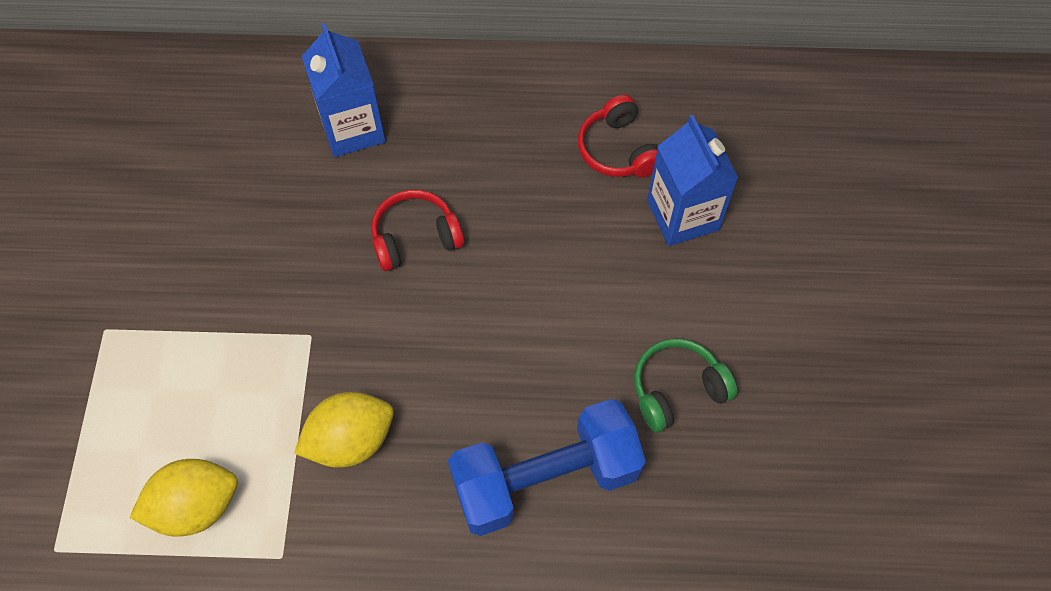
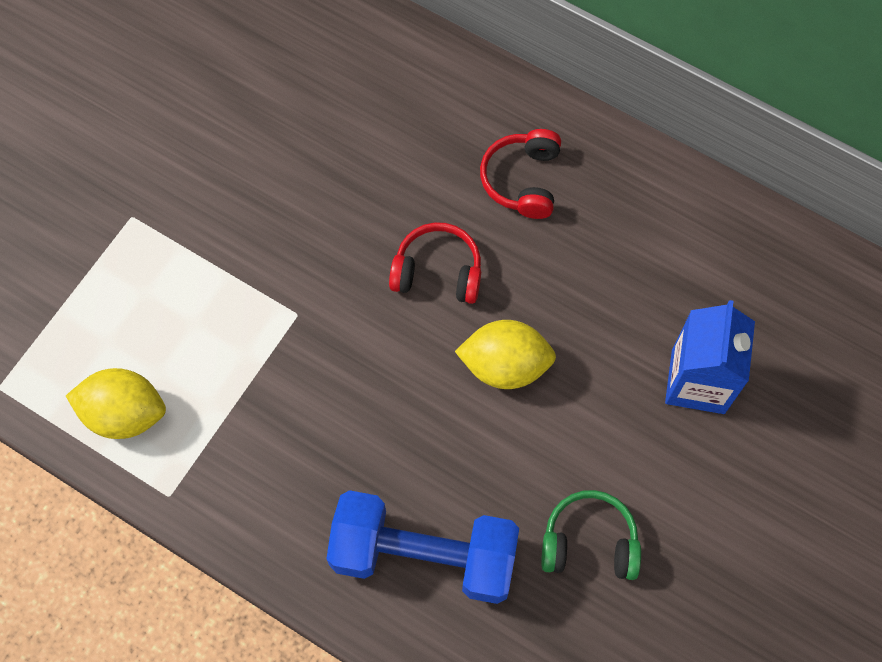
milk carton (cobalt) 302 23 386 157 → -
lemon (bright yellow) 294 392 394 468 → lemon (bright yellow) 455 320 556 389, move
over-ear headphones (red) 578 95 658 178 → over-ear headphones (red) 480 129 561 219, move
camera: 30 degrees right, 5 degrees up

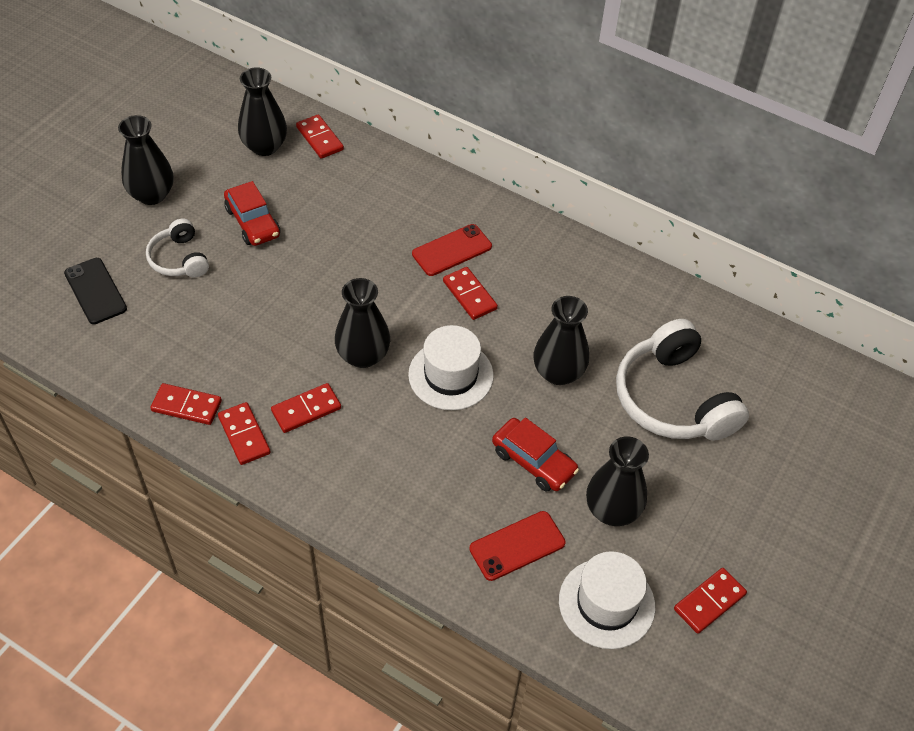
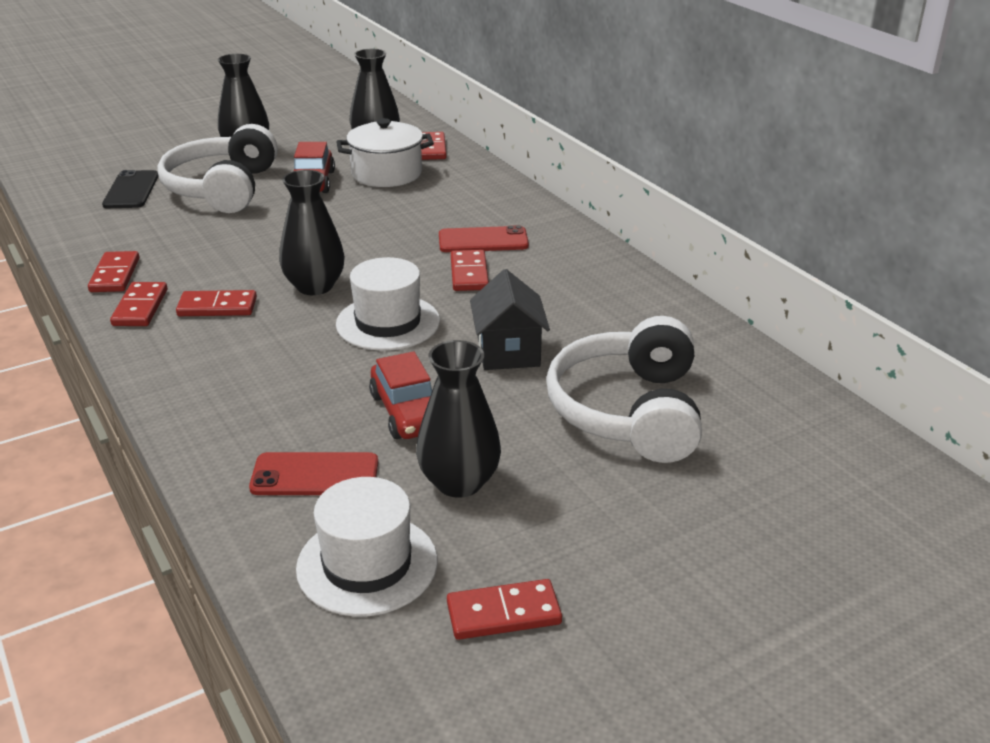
- → stockpot (pure white) 337 118 434 187
flower vase (jet-black) 534 296 589 385 → cottage (jet-black) 470 269 550 370
domino tile (red) 150 383 222 425 → domino tile (red) 88 251 139 292, 45 degrees clockwise
over-ear headphones (pure white) 146 219 209 277 → over-ear headphones (pure white) 157 124 278 213, x1.84
camera: 30 degrees right, 20 degrees down

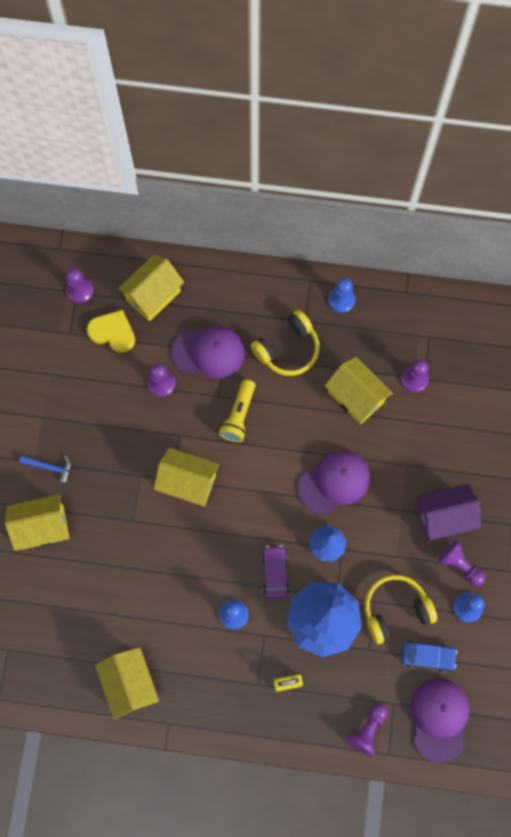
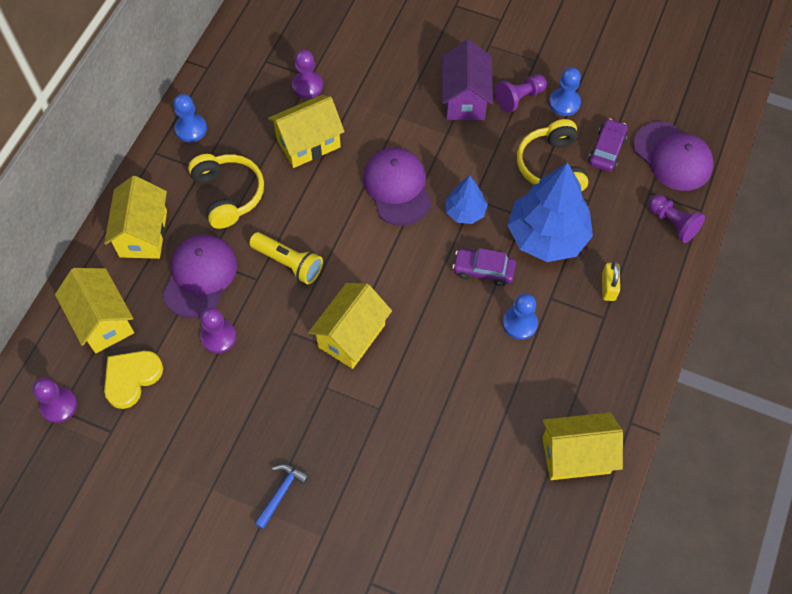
cottage (bright yellow) 5 494 69 551 → cottage (bright yellow) 104 176 167 259, move
automobile (cobalt) 402 640 457 672 → automobile (royal purple) 588 118 628 172
baseball cap (royal purple) 410 678 469 763 → baseball cap (royal purple) 633 121 714 191, 150 degrees counterclockwise
camera: 75 degrees left, 10 degrees down

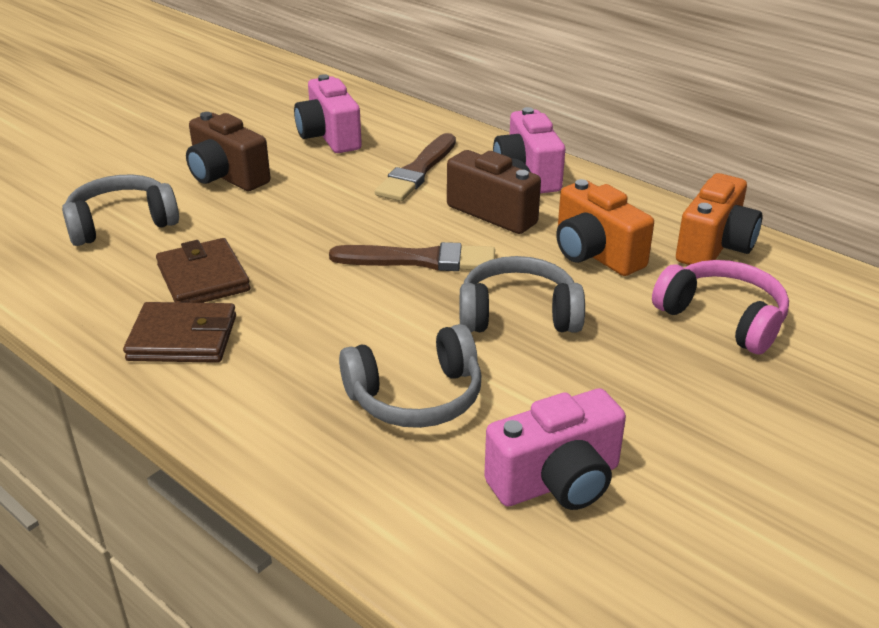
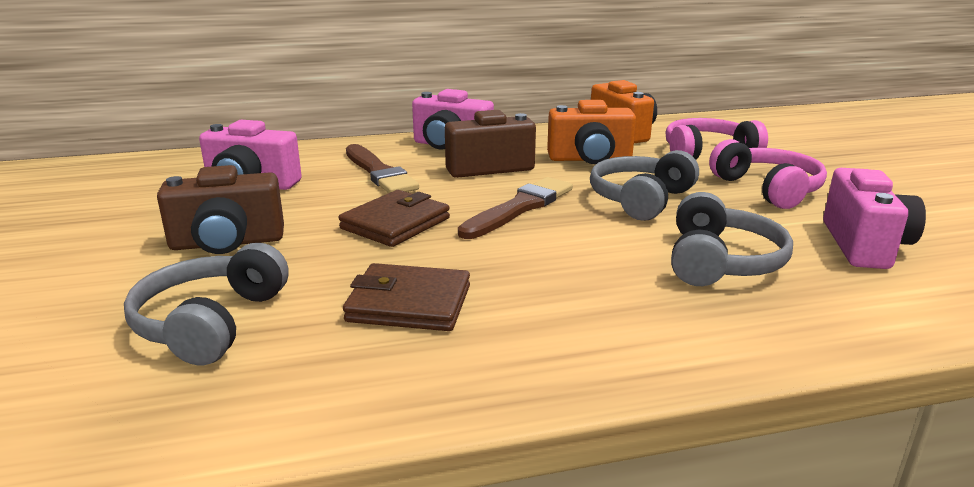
- → over-ear headphones (rose-pink) 709 139 827 209
card wallet (dark brown) 123 302 236 363 → card wallet (dark brown) 339 190 450 247, move
camera: 55 degrees left, 10 degrees down

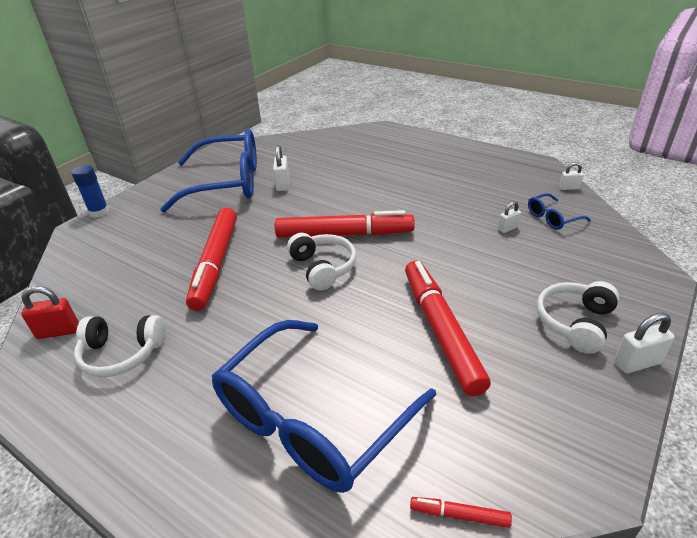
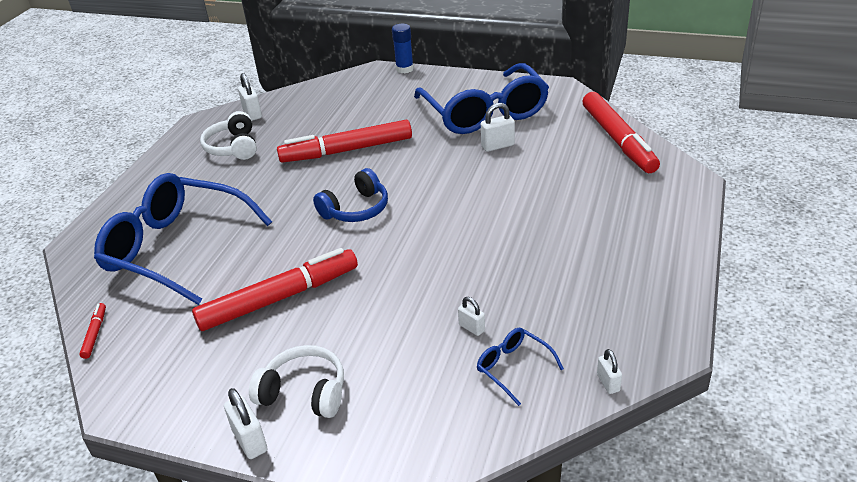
marker (red) 275 210 415 238 → marker (red) 582 92 660 173, move
lock (red) 21 286 79 339 → lock (pure white) 238 73 262 121
over-ear headphones (pure white) 287 233 357 290 → over-ear headphones (cobalt) 313 168 388 222
camera: 75 degrees right, 0 degrees up

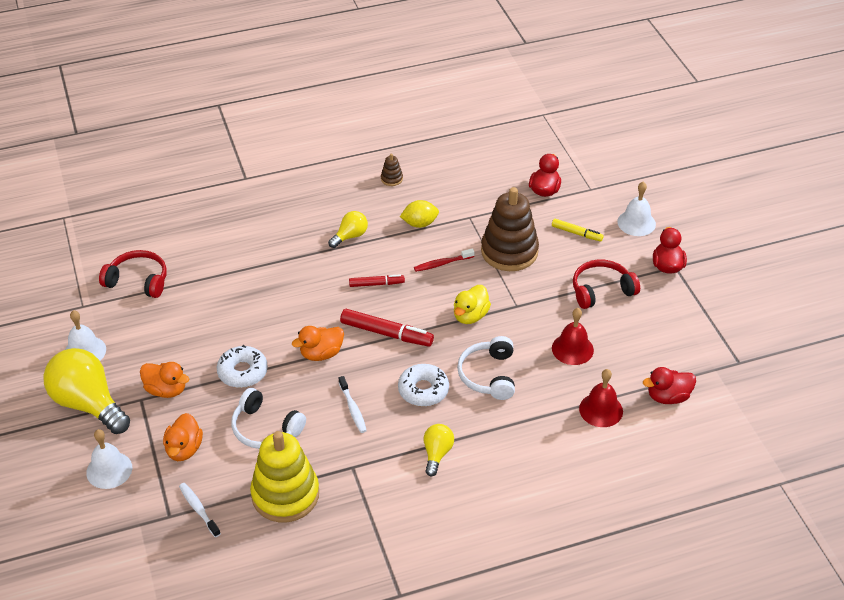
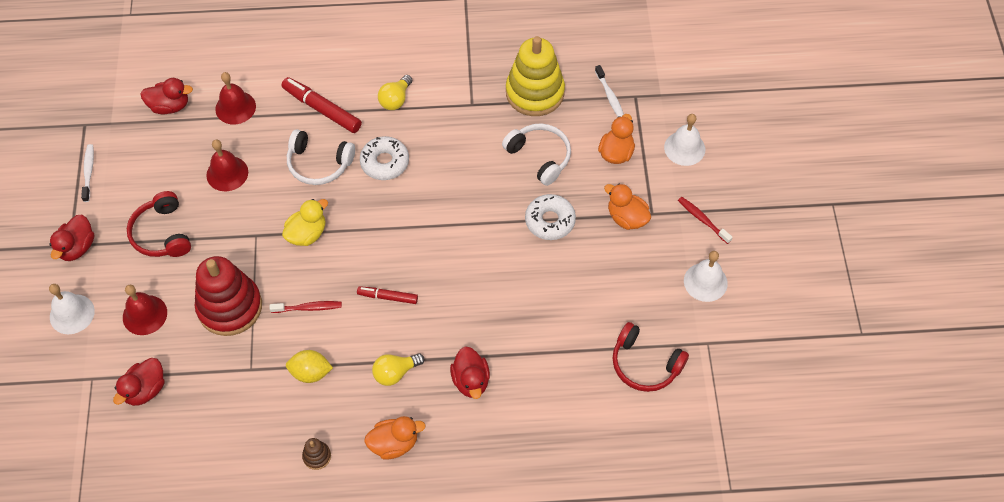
- → rubber duck (red) 450 346 490 399
rubber duck (bright orange) 292 326 344 361 → rubber duck (bright orange) 364 416 426 459, move
toothbrush (pure white) 339 376 367 433 → toothbrush (pure white) 81 144 94 202, move
marker (red) 340 309 434 347 → marker (red) 282 77 362 133, move
bulb (bright yellow) 43 348 130 434 → toothbrush (red) 678 197 733 244
marker (bright yellow) 552 219 604 242 → hand bell (red) 123 285 167 335
stacking rings (dark brown) 481 187 539 271 → stacking rings (red) 195 256 262 336
over-ear headphones (pure white) 457 336 515 400 → over-ear headphones (pure white) 287 129 355 185, 90 degrees clockwise
over-ear headphones (red) 573 259 640 309 → over-ear headphones (red) 127 191 191 257, 75 degrees clockwise
camera: 165 degrees left, 15 degrees up

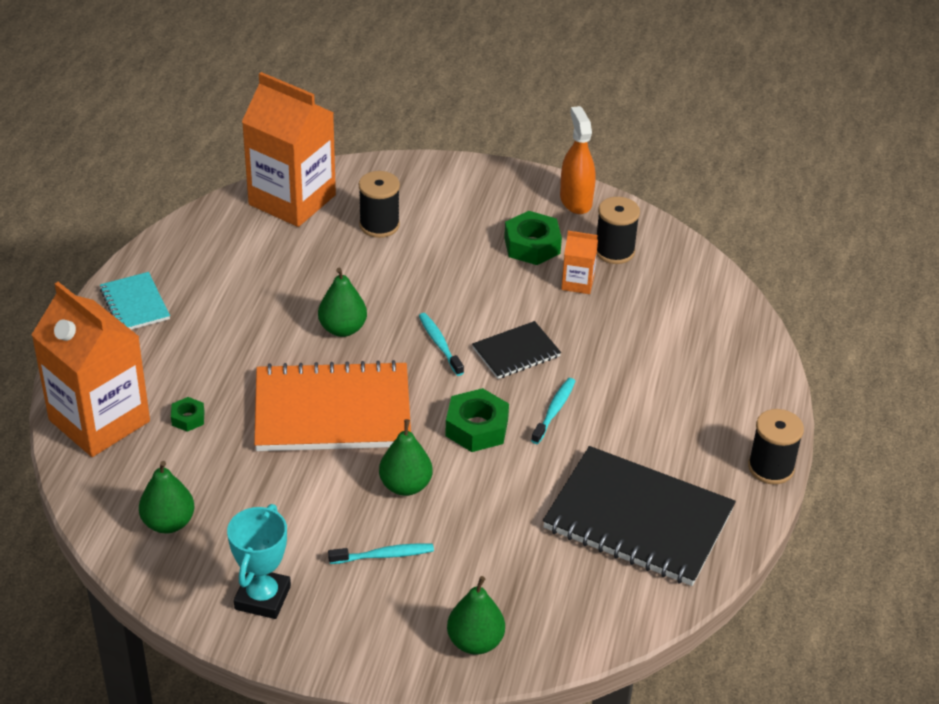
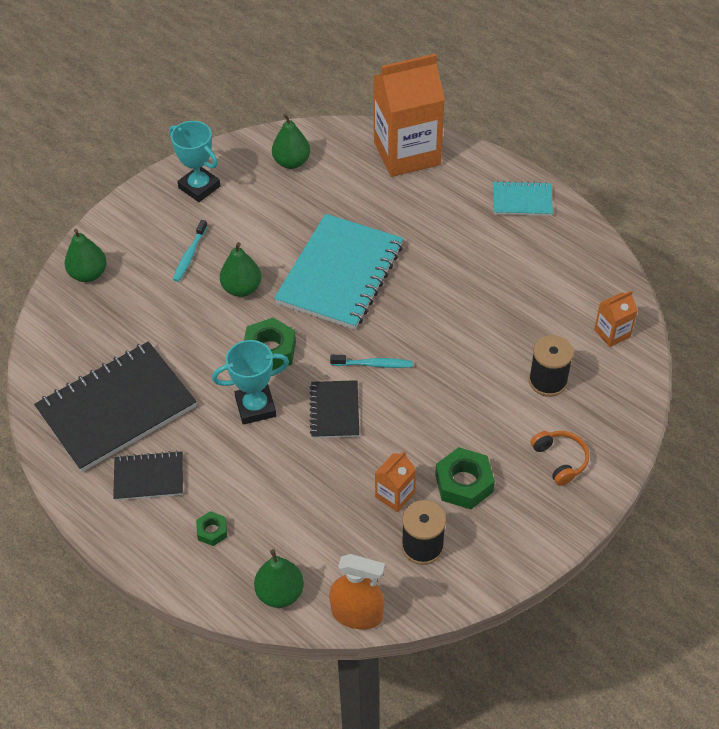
spool (jet-black) 748 409 804 485 → -
- → notepad (jet-black) 113 451 183 501
- → over-ear headphones (bright orange) 530 431 589 486
hex nut (emerald) 171 397 205 432 → hex nut (emerald) 196 511 227 546, move
pear (emerald) 318 268 367 337 → pear (emerald) 254 549 304 608, move
sprayer (bright orange) 560 106 596 214 → sprayer (bright orange) 329 554 385 629, move
toothbrush (aqua) 531 378 575 444 → award cup (aqua) 212 340 289 425
notepad (bright orange) 254 360 411 451 → notepad (aqua) 274 214 403 330
milk carton (bright orange) 242 72 336 227 → milk carton (bright orange) 594 291 638 347, x0.44
camera: 120 degrees right, 10 degrees up

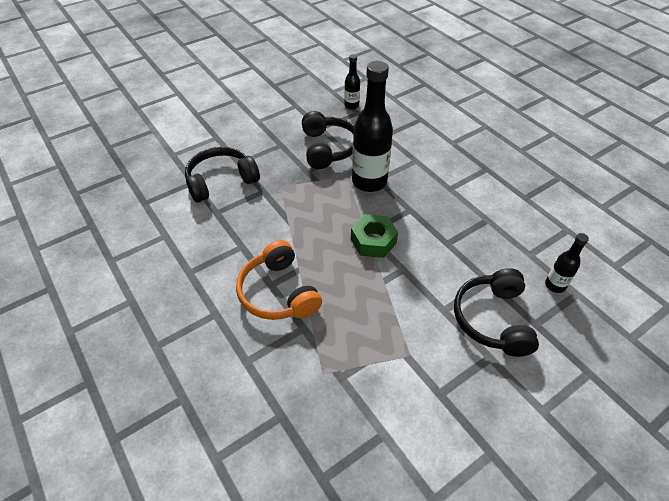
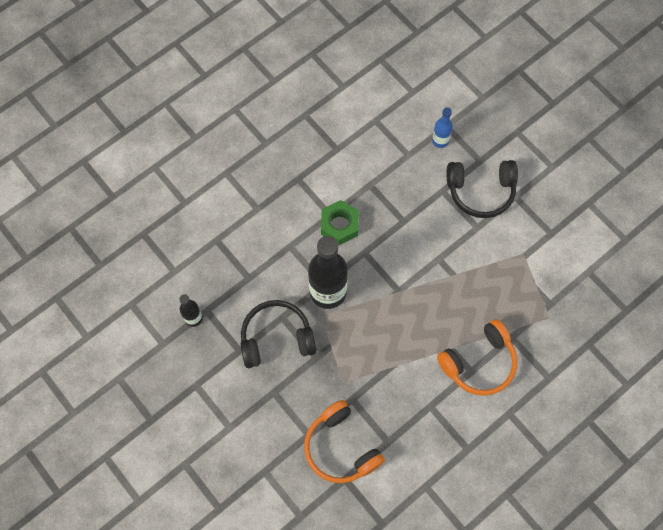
hex nut (emerald) 351 214 398 258 → hex nut (emerald) 321 200 359 245, move
over-ear headphones (jet-black) 185 147 260 203 → over-ear headphones (bright orange) 304 400 385 483
drink bottle (jet-black) 545 233 589 293 → drink bottle (cobalt) 432 107 453 148
camera: 95 degrees left, 20 degrees up

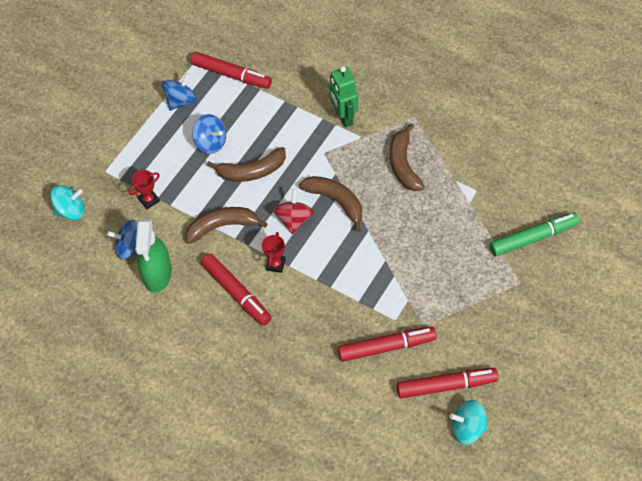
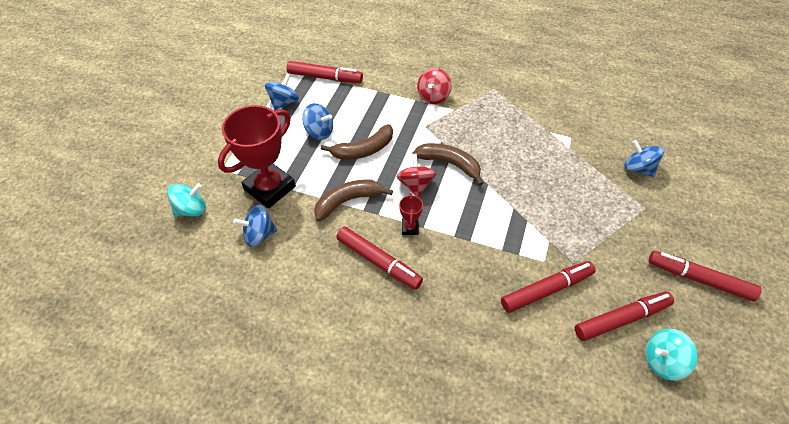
sprayer (emerald) 135 219 172 293 → -
banana fruit (dark brown) 390 123 425 191 → -
- → marker (red) 649 251 762 301
toy robot (emerald) 329 66 358 127 → spinning top (red) 417 68 452 104
marker (emerald) 490 213 579 256 → spinning top (cobalt) 624 140 664 177
award cup (red) 129 170 160 209 → award cup (red) 218 105 296 209, x2.35
camera: 15 degrees left, 5 degrees down

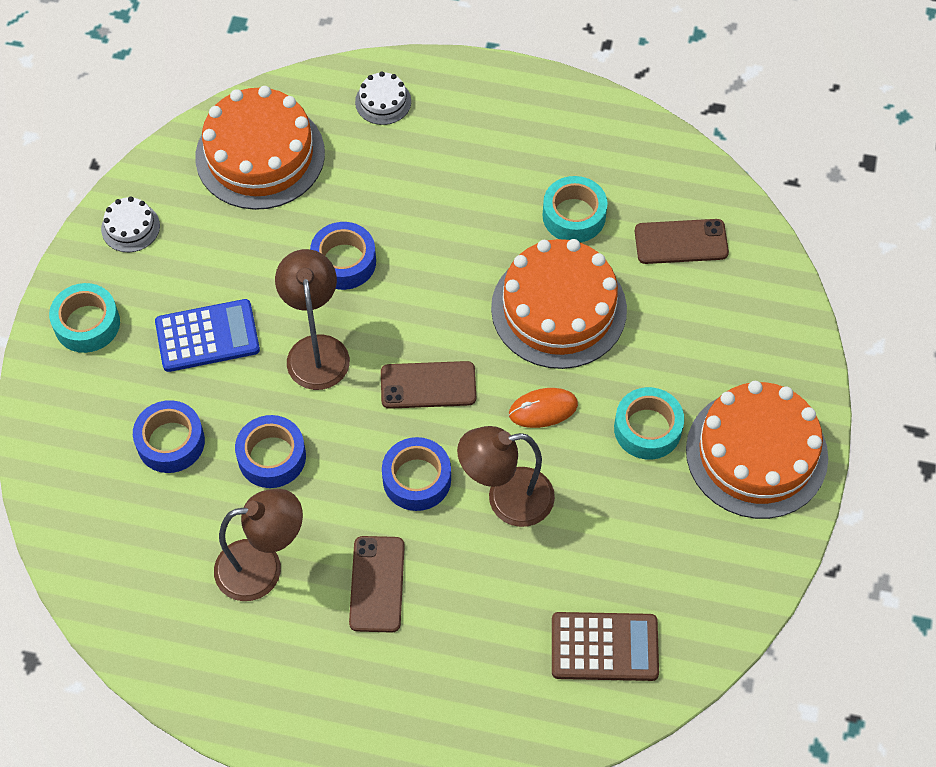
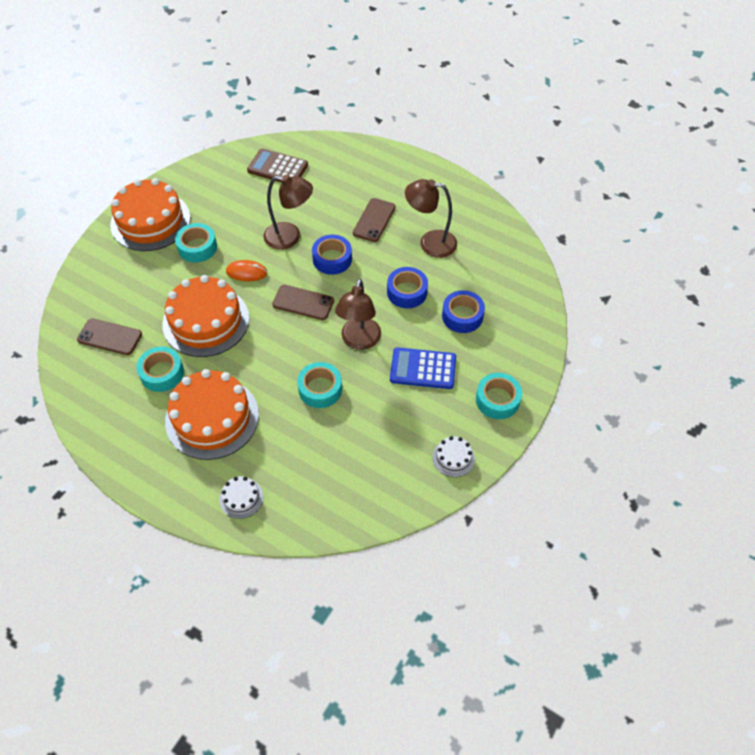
layer cake (bright orange) 195 86 325 210 → layer cake (bright orange) 165 369 259 460, move
sticky tape (cobalt) 310 222 376 290 → sticky tape (aqua) 297 362 342 408
camera: 160 degrees left, 5 degrees down

